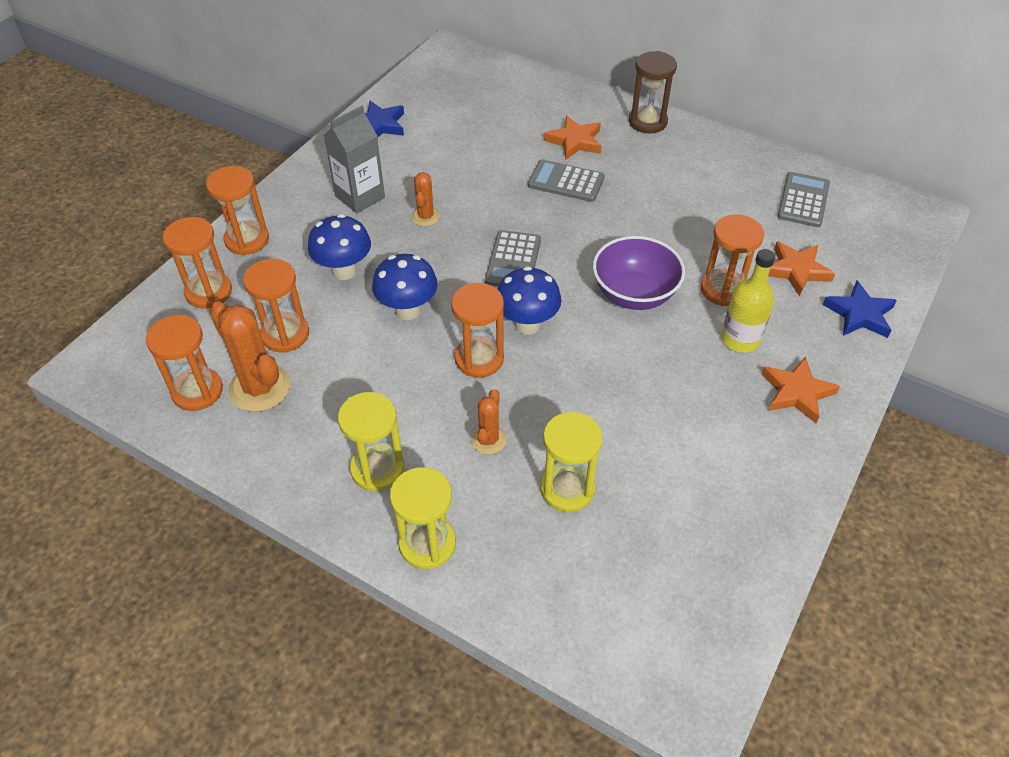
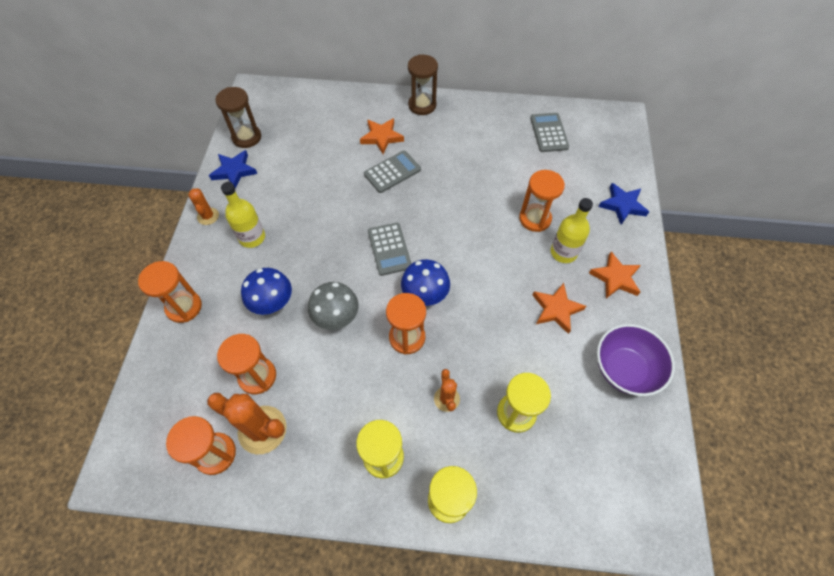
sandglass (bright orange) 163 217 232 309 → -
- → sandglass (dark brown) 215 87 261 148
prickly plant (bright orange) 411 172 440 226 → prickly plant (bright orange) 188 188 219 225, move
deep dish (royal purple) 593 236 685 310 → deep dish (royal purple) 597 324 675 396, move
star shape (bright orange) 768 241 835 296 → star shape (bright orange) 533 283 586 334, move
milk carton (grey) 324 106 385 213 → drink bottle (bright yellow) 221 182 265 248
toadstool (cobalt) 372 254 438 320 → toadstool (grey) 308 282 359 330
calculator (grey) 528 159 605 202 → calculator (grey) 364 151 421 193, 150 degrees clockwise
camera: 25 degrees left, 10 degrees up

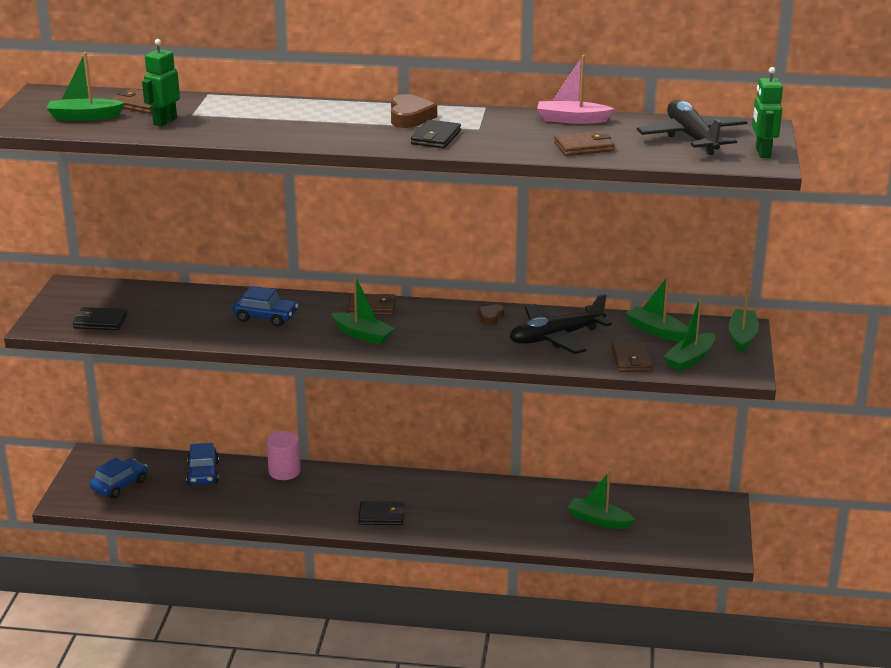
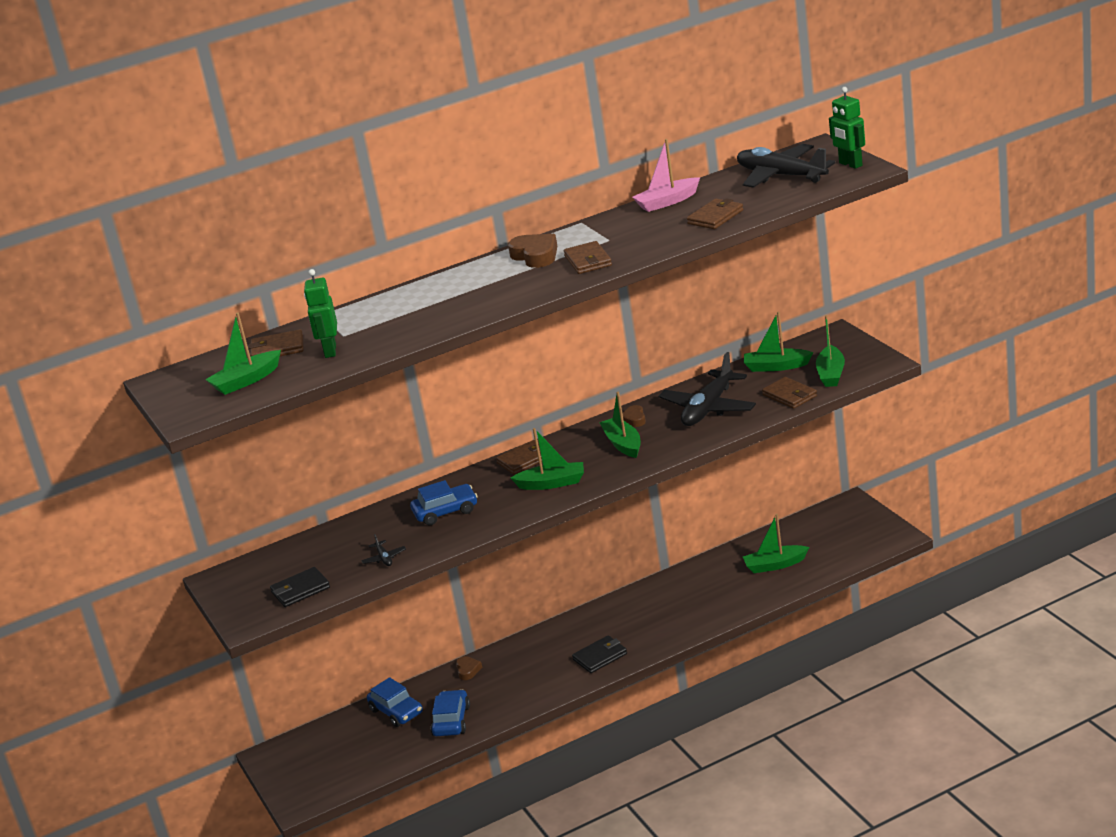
- → aeroplane (jet-black) 361 534 406 566
automobile (cobalt) 89 458 148 499 → automobile (cobalt) 430 689 470 736, move
boat (emerald) 728 283 759 353 → boat (emerald) 599 392 641 458, move
cylinder shape (rose-pink) 267 431 301 480 → heart (dark brown) 456 656 482 680
card wallet (jet-black) 411 120 461 148 → card wallet (dark brown) 564 241 612 274
camera: 30 degrees left, 0 degrees up

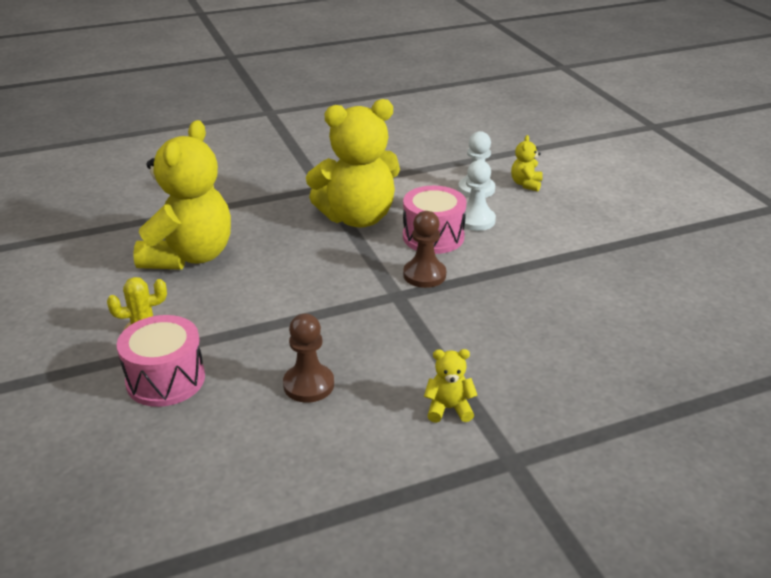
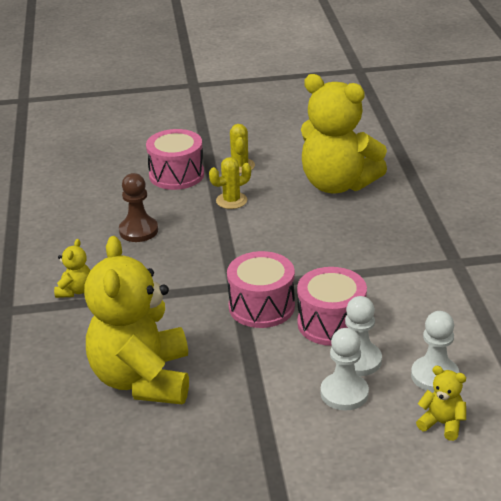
- → prickly plant (bright yellow) 209 157 251 209
- → pawn (pure white) 320 328 369 411
teddy (bright yellow) 306 99 400 228 → teddy (bright yellow) 84 236 189 404, move
pawn (dark brown) 403 211 446 288 → snare drum (rose-pink) 227 251 295 328
camera: 105 degrees right, 0 degrees up

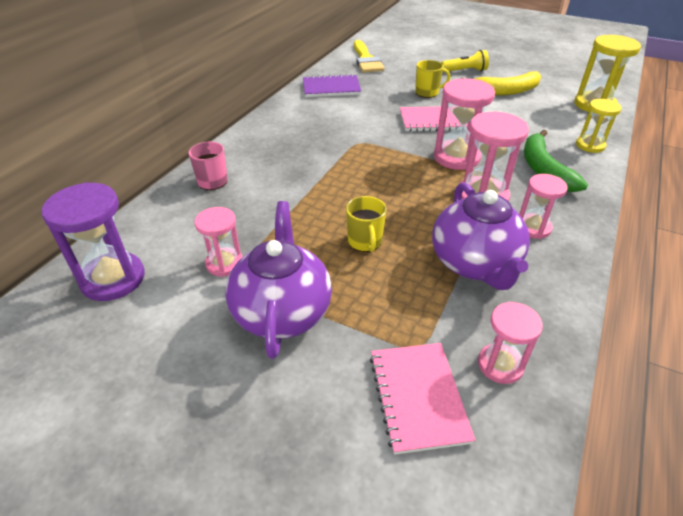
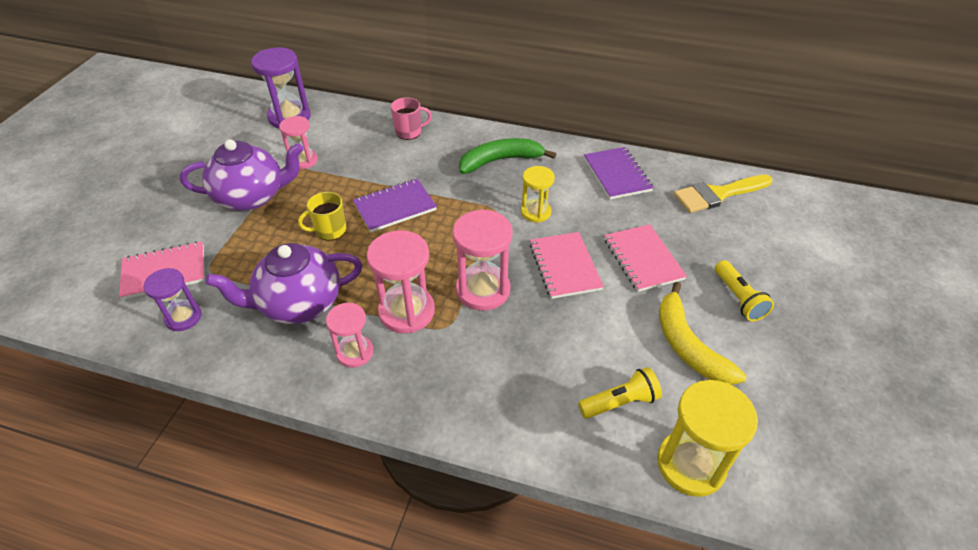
- → notepad (royal purple) 353 179 437 232
- → torch (bright yellow) 578 367 662 419
banana fruit (emerald) 524 130 588 192 → banana fruit (emerald) 459 138 556 174, move
sandglass (bright yellow) 576 99 621 153 → sandglass (bright yellow) 521 166 555 222, move
coffee mug (bright yellow) 415 60 450 98 → notepad (rose-pink) 604 224 687 292
sandglass (rose-pink) 478 302 543 384 → sandglass (royal purple) 143 268 202 331
camera: 80 degrees right, 5 degrees up

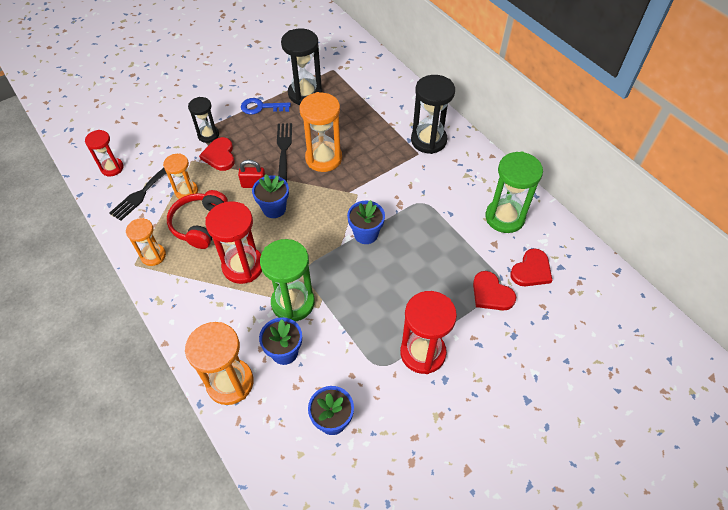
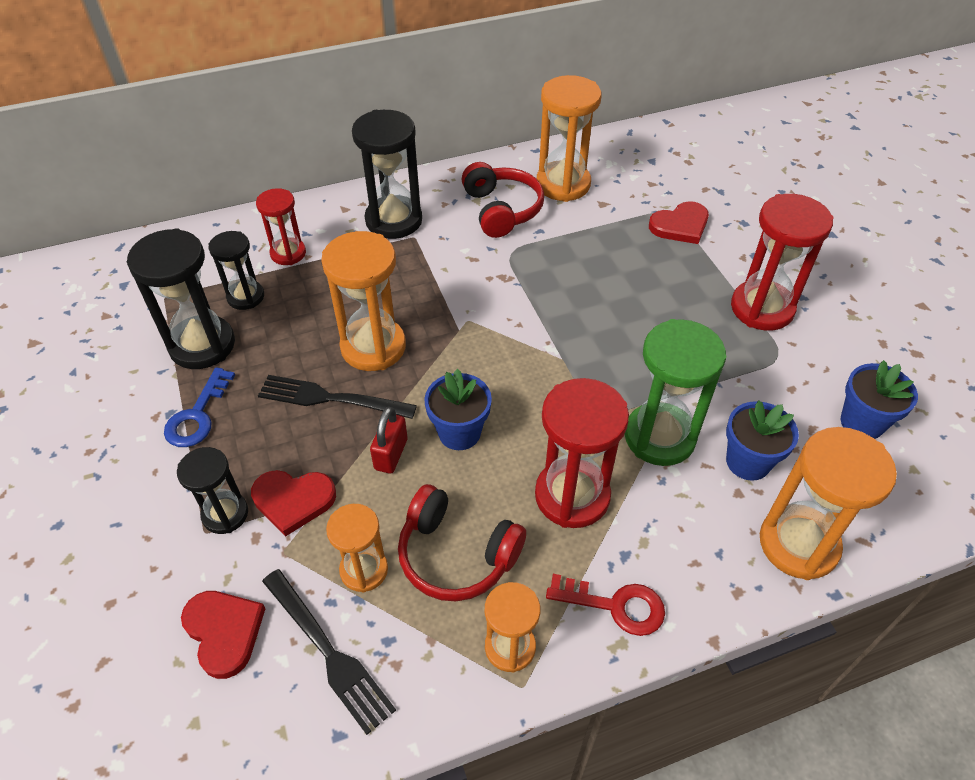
plant pot (cobalt) 347 200 385 244 → -
- → sandglass (jet-black) 208 231 264 310
- → over-ear headphones (red) 462 162 544 238
- → latchkey (red) 546 574 665 636
sandglass (red) 85 130 124 177 → sandglass (red) 256 188 306 265, move
heart (red) 510 248 552 286 → heart (red) 181 591 266 679, move
sandglass (emerald) 485 152 543 233 → sandglass (bright orange) 537 75 601 202
camera: 75 degrees left, 5 degrees down

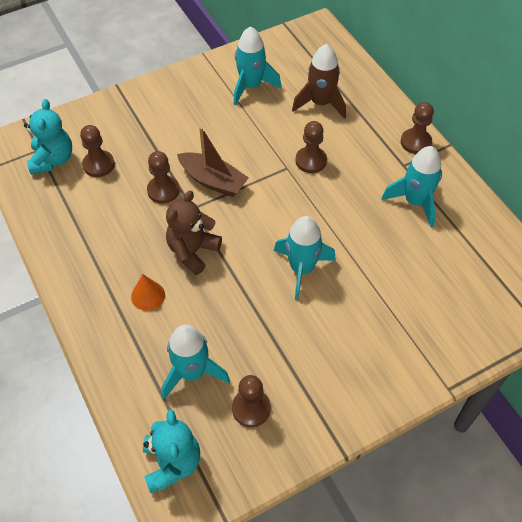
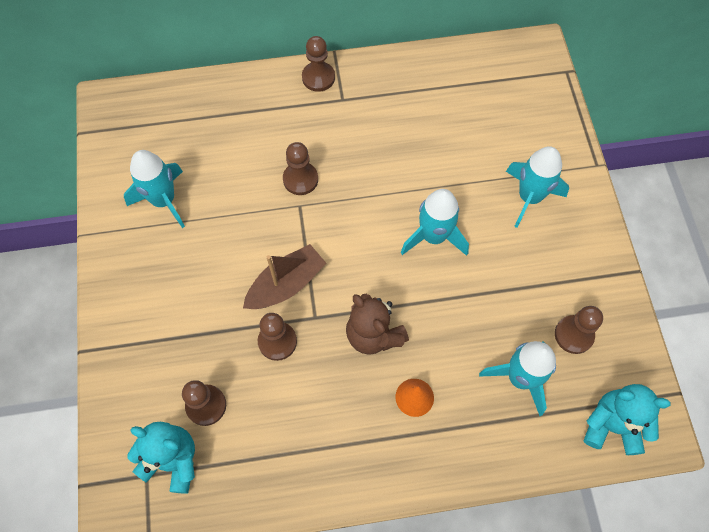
spaceship (dark brown) 292 44 346 119 → -
spaceship (aqua) 381 146 442 228 → spaceship (aqua) 506 146 569 228, move
camera: 70 degrees left, 10 degrees up

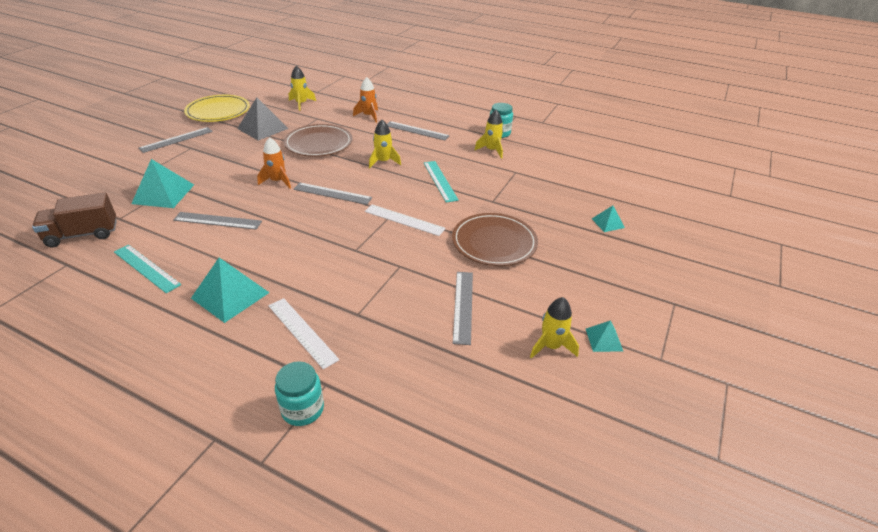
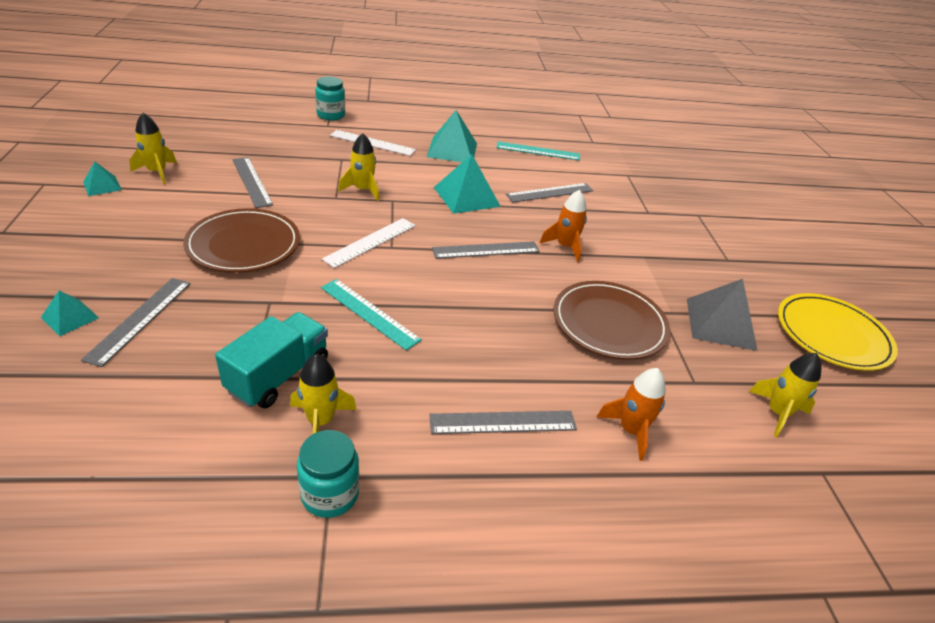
truck (dark brown) 32 193 117 247 → -
- → truck (aqua) 215 312 328 409
pyramid (aqua) 131 159 194 208 → pyramid (aqua) 434 154 501 214, move
measuring stick (grey) 139 127 213 153 → measuring stick (grey) 81 278 191 367, move
spaceship (bright yellow) 369 120 401 168 → spaceship (bright yellow) 338 133 379 201, move
measuring stick (pure white) 365 205 446 236 → measuring stick (pure white) 322 218 415 268, 45 degrees counterclockwise
camera: 145 degrees right, 0 degrees up

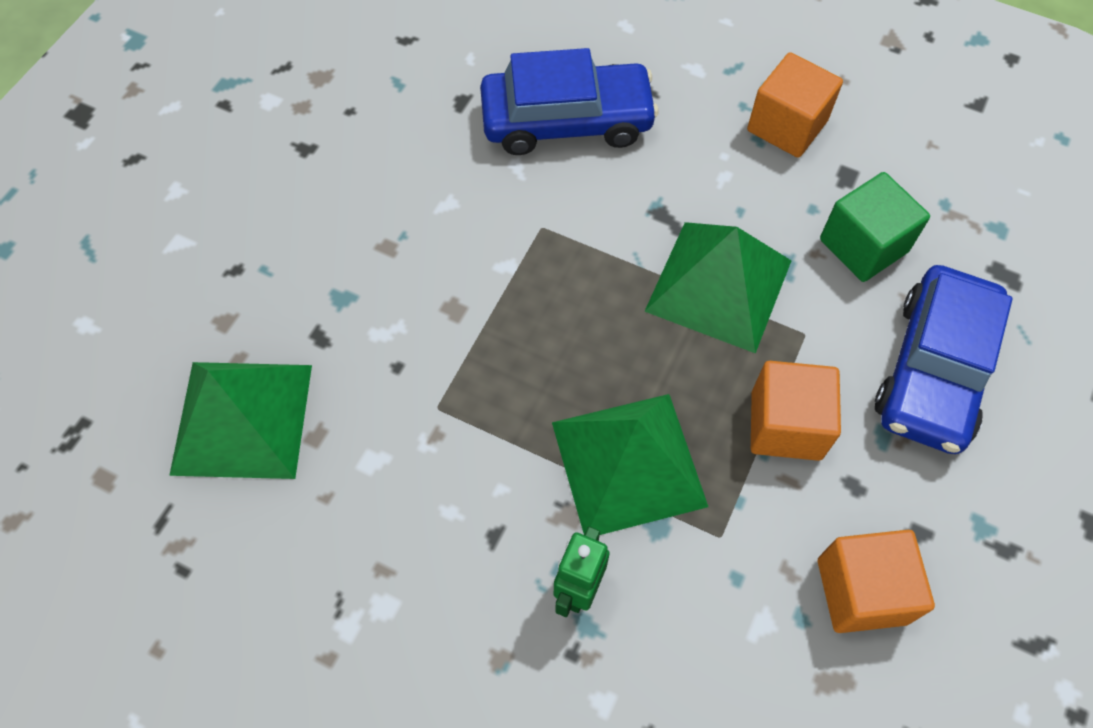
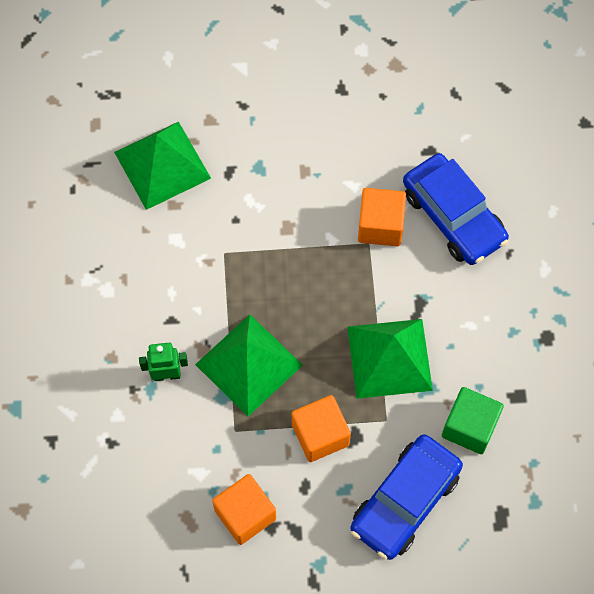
block (bright orange) 747 52 843 158 → block (bright orange) 358 188 406 246, move
automobile (cobalt) 875 265 1013 454 → automobile (cobalt) 350 434 463 560, 45 degrees counterclockwise
camera: 60 degrees right, 5 degrees up

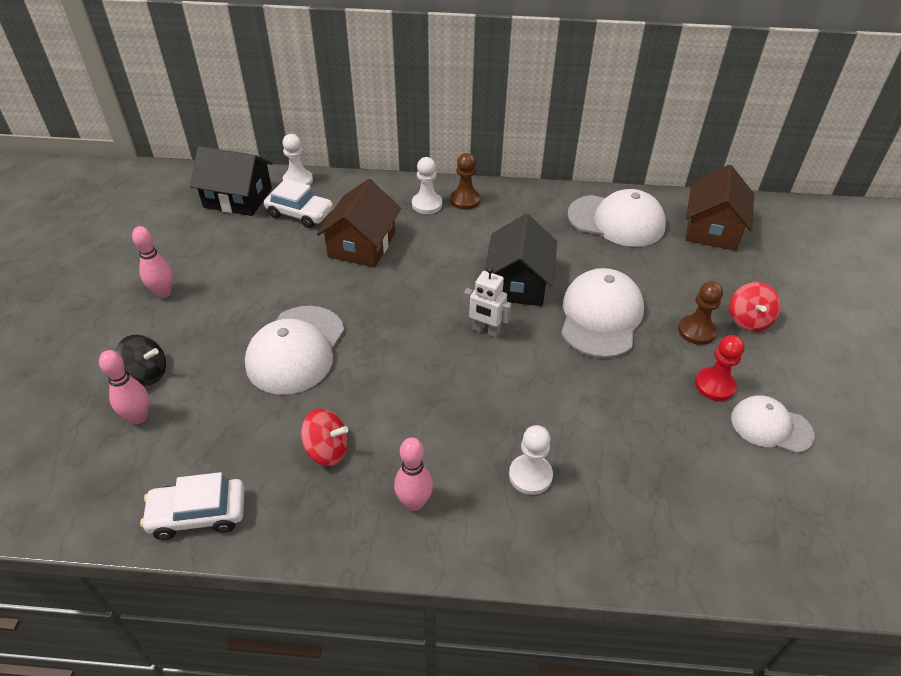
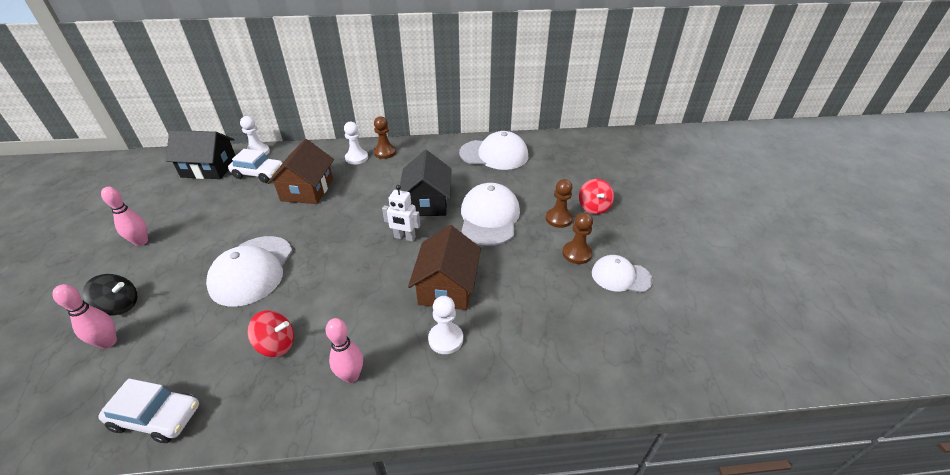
cottage (dark brown) 686 165 754 251 → cottage (dark brown) 408 225 481 310, move
pawn (red) 695 335 744 401 → pawn (dark brown) 562 212 593 264
automobile (pure white) 140 472 245 540 → automobile (pure white) 98 378 199 443, 150 degrees counterclockwise
camera: 10 degrees left, 5 degrees down

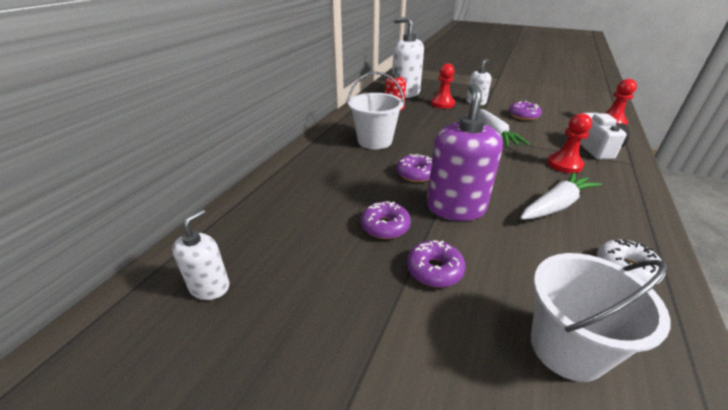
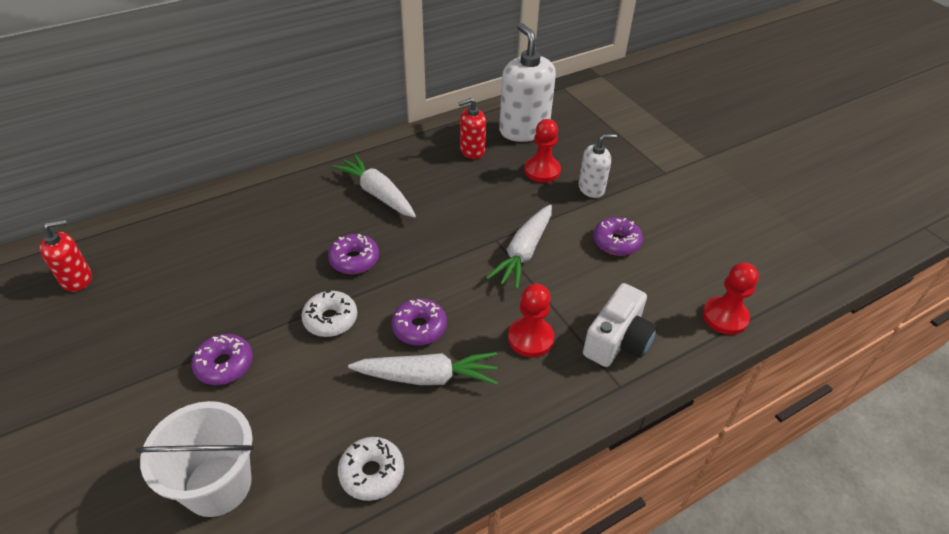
doughnut (royal purple) 361 201 411 239 → doughnut (royal purple) 391 299 447 345, move
sand bucket (pure white) 347 72 404 149 → toy carrot (pure white) 332 154 416 218
soap pump (royal purple) 427 83 503 221 → doughnut (pure white) 301 290 357 337
soap pump (pure white) 172 209 229 300 → soap pump (red) 40 219 92 292
camera: 35 degrees right, 10 degrees up

